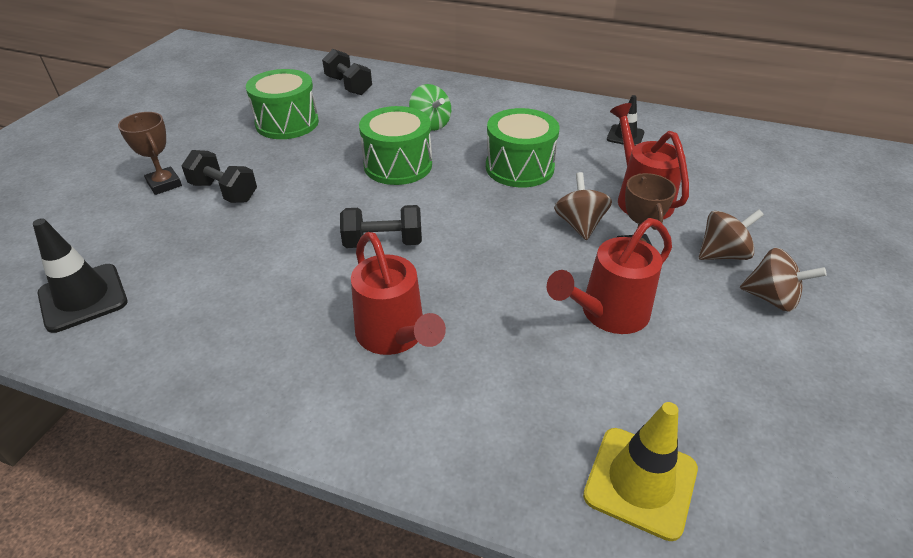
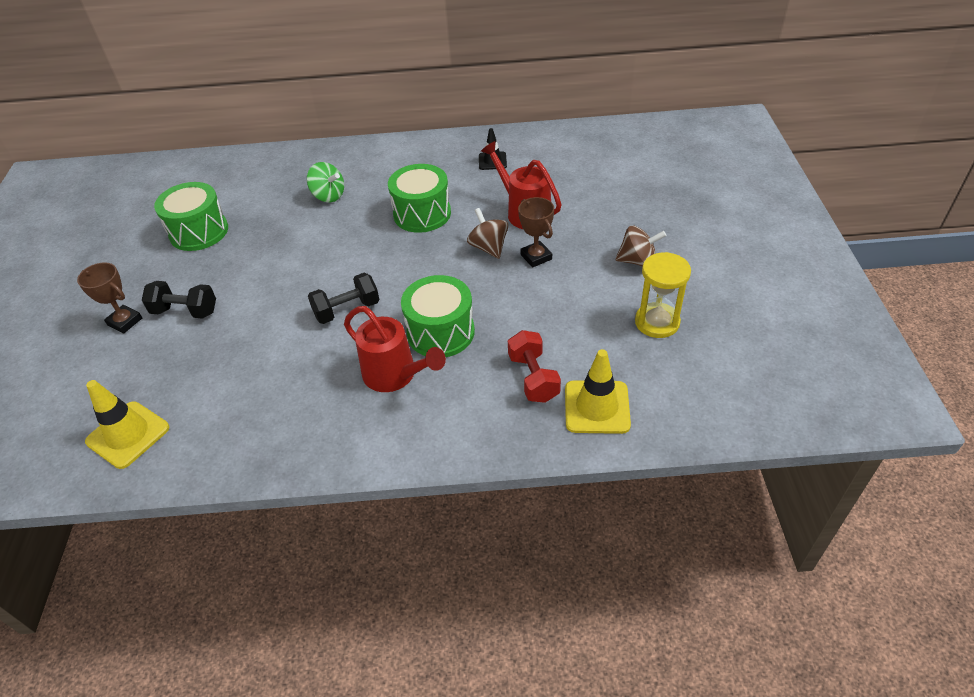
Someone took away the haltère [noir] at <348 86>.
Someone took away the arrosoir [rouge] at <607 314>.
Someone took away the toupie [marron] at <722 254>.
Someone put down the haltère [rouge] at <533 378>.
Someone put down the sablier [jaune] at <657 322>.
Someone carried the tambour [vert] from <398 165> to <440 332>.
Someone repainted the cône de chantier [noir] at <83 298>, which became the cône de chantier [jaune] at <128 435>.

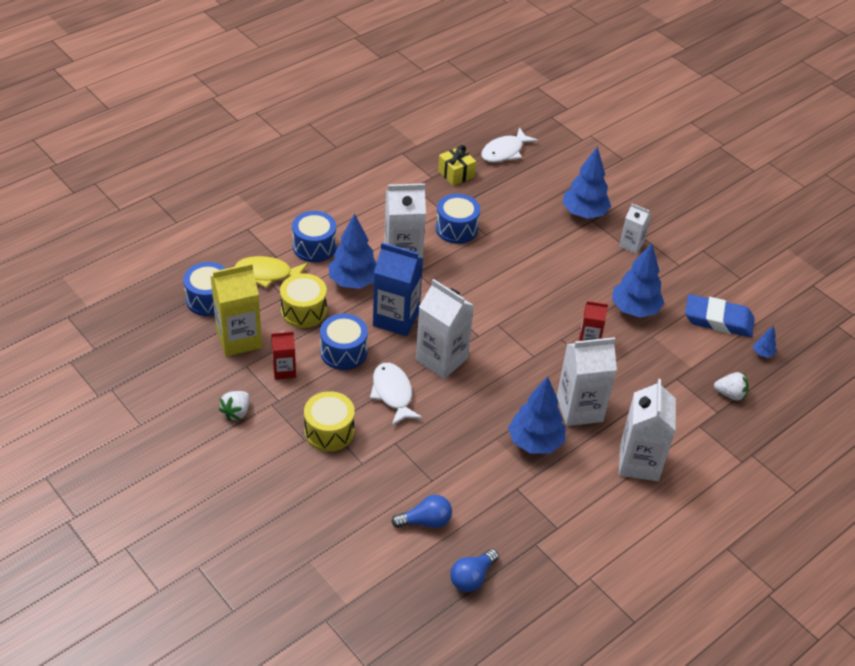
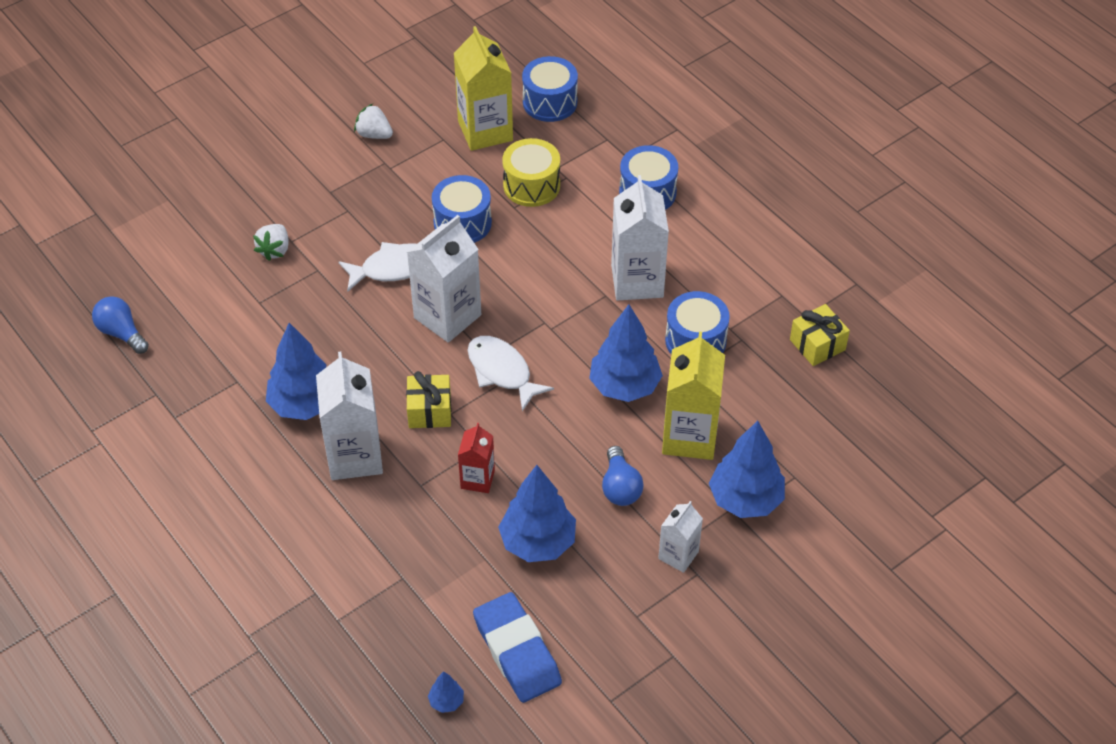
Someone took away the poisson [jaune] at <267 274>.
Someone took away the brique de lait [rouge] at <284 370>.
Someone took away the tambour [jaune] at <329 431>.
Someone took away the brique de lait [bleu] at <396 319>.
Someone took away the brique de lait [blanc] at <639 462>.
Someone put down the cadeau [jaune] at <429 411>.
Someone put down the brique de lait [jaune] at <689 436>.
Someone carried the arbre [bleu] from <353 282> to <624 386>.
Someone carried the ampoule [bleu] from <425 521> to <620 487>.
Someone carried the poisson [blanc] from <504 151> to <502 372>.
Someone carried the fraise [blanc] from <730 394> to <274 250>.
Someone rotated the gomme [bleu] at <718 320> by 45 degrees counterclockwise.

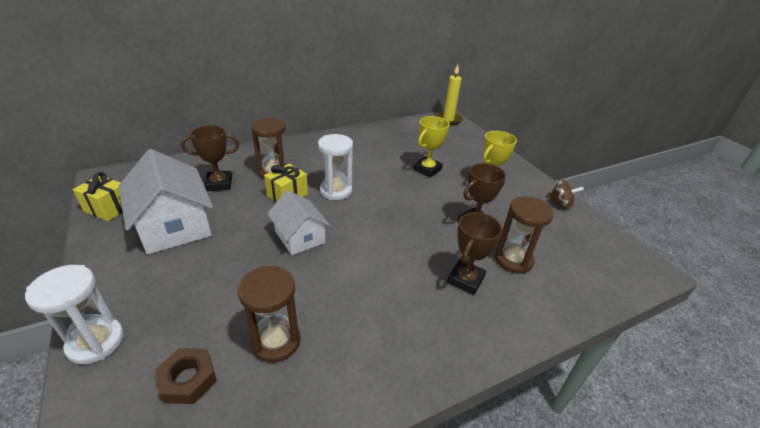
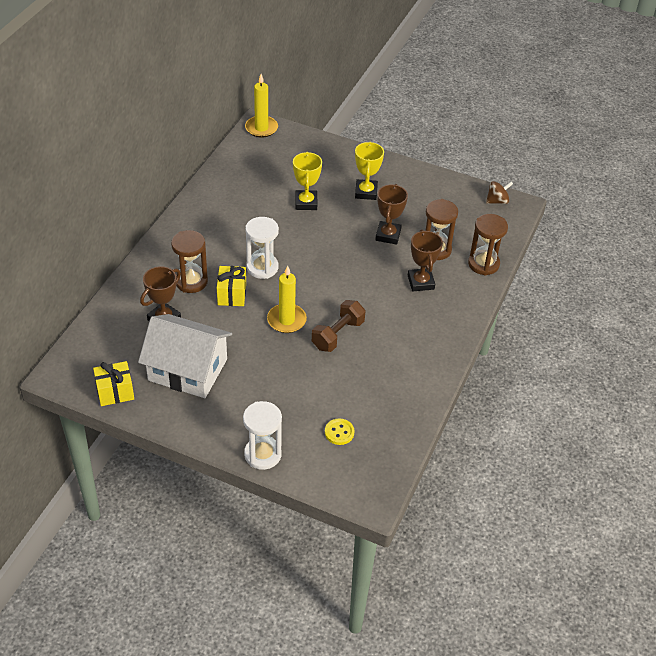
Someone put down the haltère [marron] at <338 335>.
Someone carried the sablier [marron] from <276 341> to <483 264>.
Someone carried the toupie [marron] from <560 203> to <497 201>.
Someone swapped the écrou [marron] at <188 379> for the bouton [jaune] at <339 432>.
Someone swapped the maison [blanc] at <299 237> for the bougie [jaune] at <286 320>.

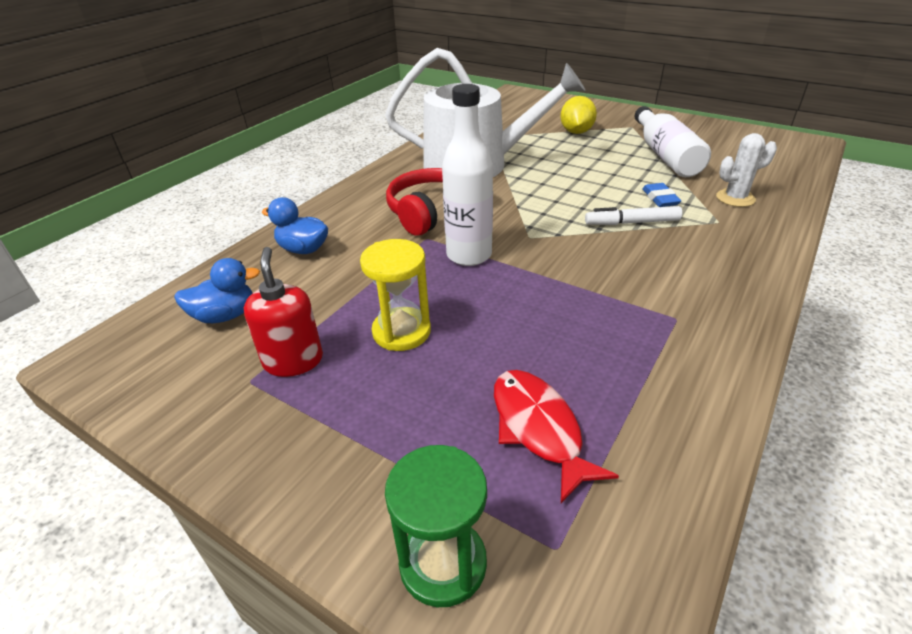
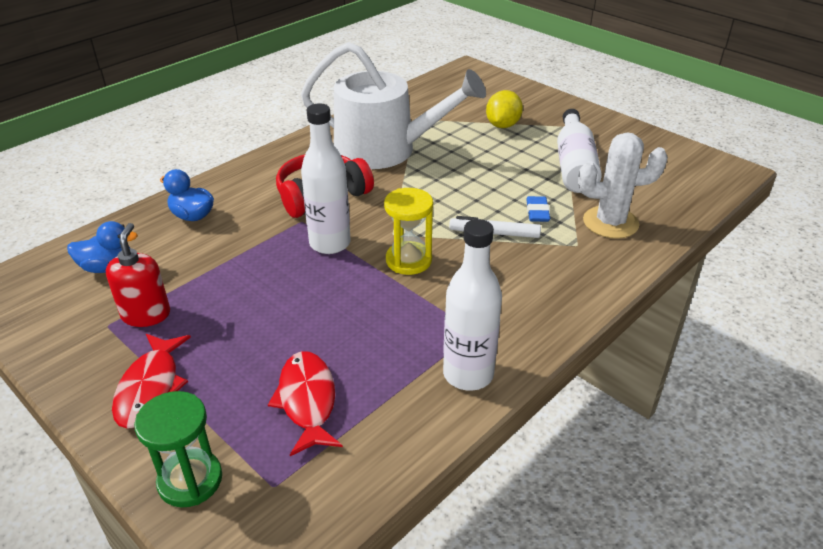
Someone put down the poisson [rouge] at <150 388>.
Someone put down the bouteille [blanc] at <468 374>.
Someone carried the sablier [jaune] from <401 332> to <408 260>.
Someone scaled the cactus [blanc] at <735 198> by 1.52.

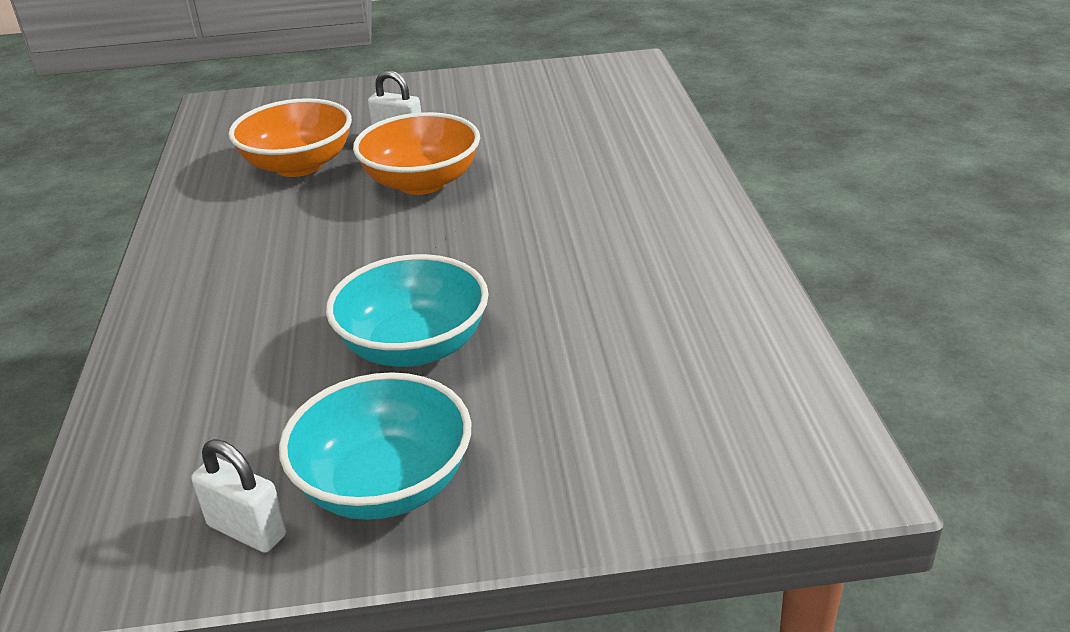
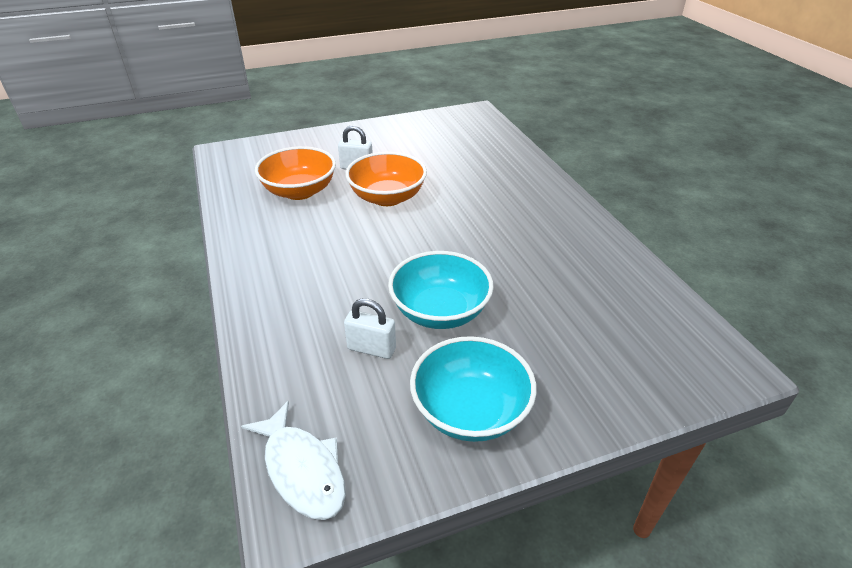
Someone put down the poisson [blanc] at <302 469>.
Someone carried the cadenas [blanc] from <247 530> to <371 349>.

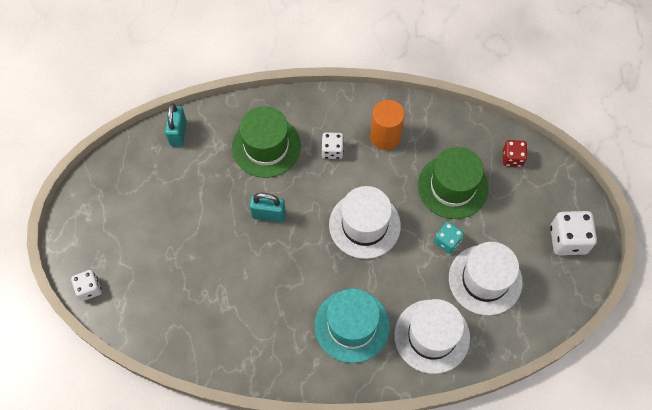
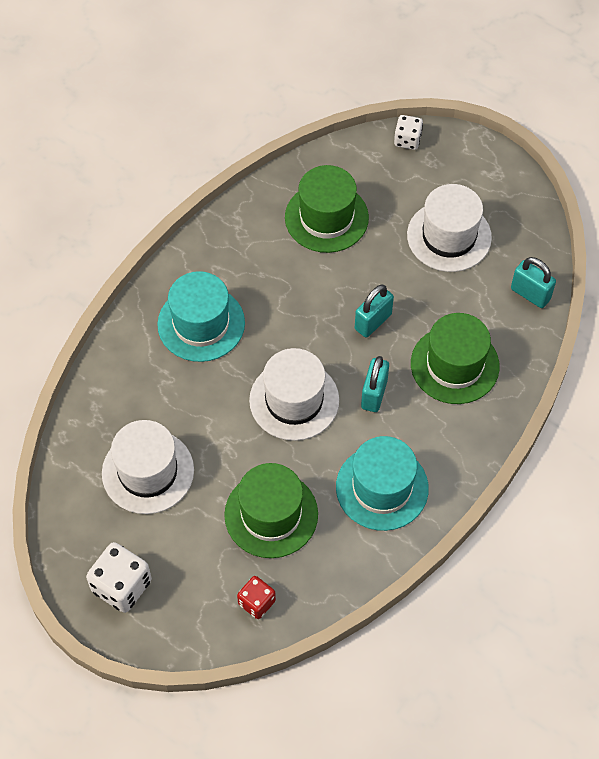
Someone took away the dé [blanc] at <332 150>.
Someone took away the dé [turquoise] at <447 241>.
Someone put down the chapeau [vert] at <326 217>.
Someone put down the cadenas [turquoise] at <374 394>.
Someone carried the chapeau [blanc] from <432 336> to <449 236>.
Someone swapped the cylindre [orange] at <385 137> for the chapeau [turquoise] at <382 487>.

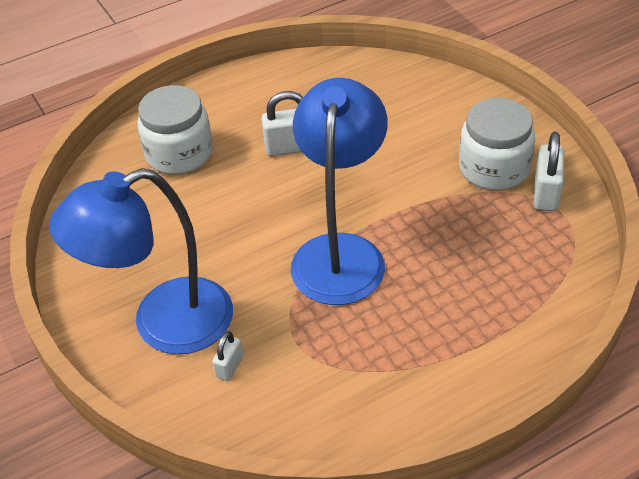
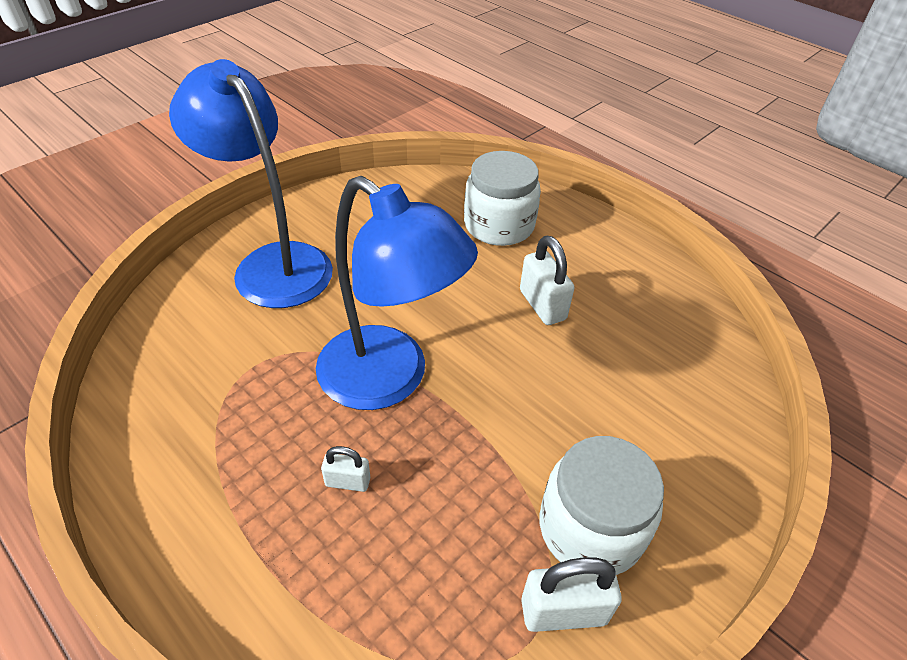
Someone carried the cadenas [blanc] from <229 367> to <348 481>.
Someone rotated the lampe [bleu] at <340 253> by 45 degrees clockwise.

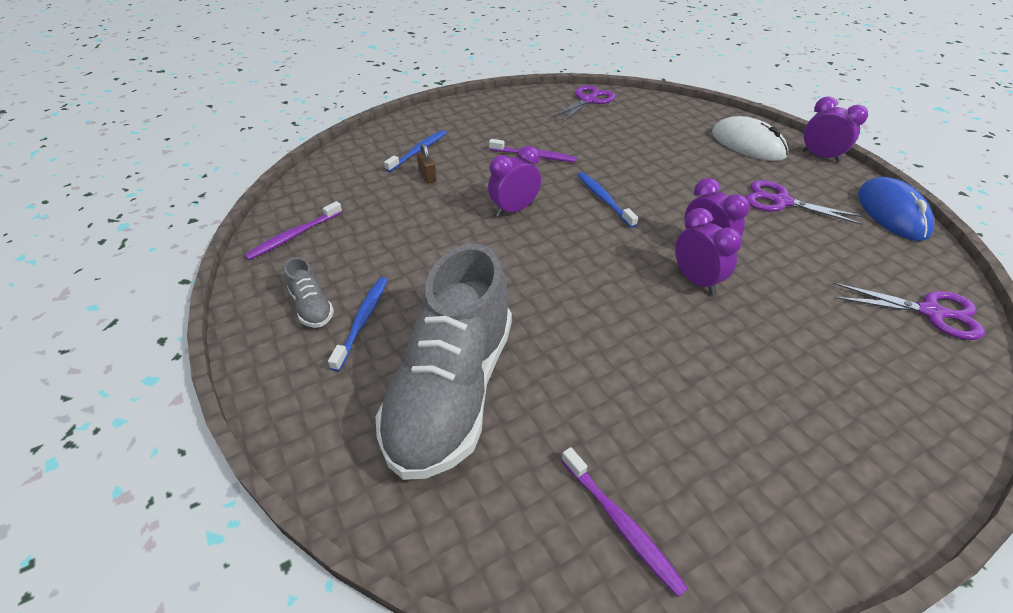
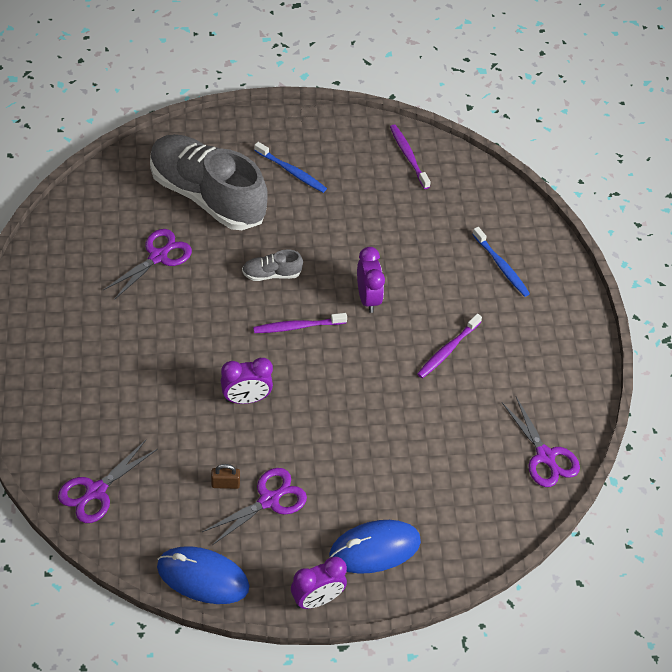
Someone took away the brosse à dents [bleu] at <604 199>.
Someone took away the réveil [violet] at <696 281>.
Someone put down the ciseaux [violet] at <158 257>.
Someone carried the chaussure [gris] from <312 307> to <271 274>.
Someone carried the cadenas [marron] from <427 177> to <225 484>.
Someone carried the brosse à dents [violet] from <621 524> to <297 326>.
Someone repainted the souris [blanc] at <748 144>, which became the souris [bleu] at <374 548>.

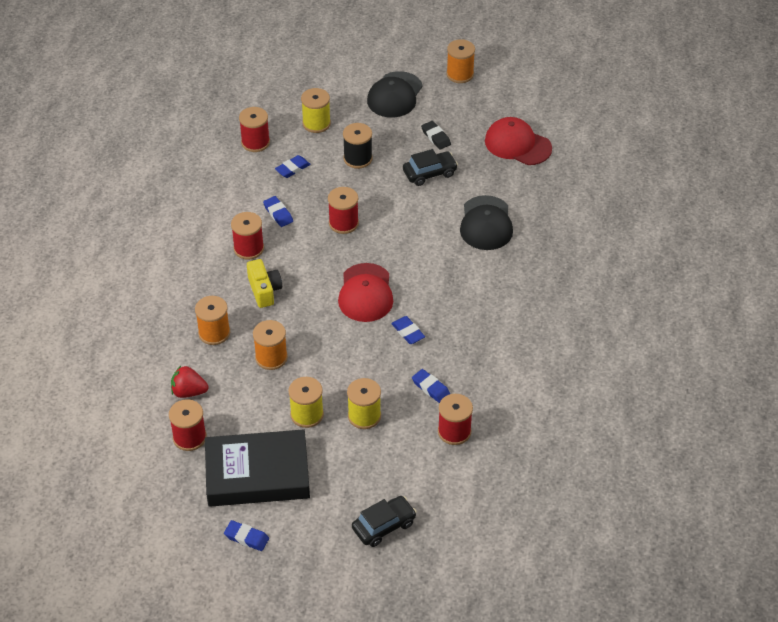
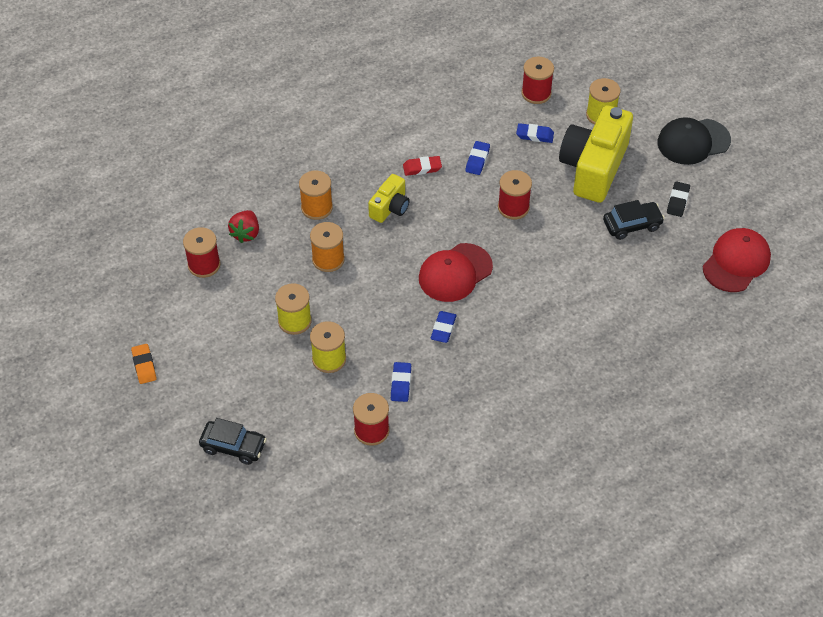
Someone took away the livre [noir] at <257 474>.
Someone took away the bobine [orange] at <460 74>.
Someone took away the casquette [noir] at <486 223>.
Someone swapped the bobine [rouge] at <248 248> for the gomme [rouge] at <422 168>.
Someone swapped the bobine [noir] at <358 158> for the appareil photo [jaune] at <593 167>.
Someone repainted the gomme [bleu] at <246 538>, which became the gomme [orange] at <144 365>.
Someone rotated the fraise [rouge] at <189 392> by 135 degrees counterclockwise.
Someone rotated the voiture [noir] at <429 173> by 45 degrees counterclockwise.
Someone rotated the casquette [rouge] at <517 144> by 45 degrees clockwise.

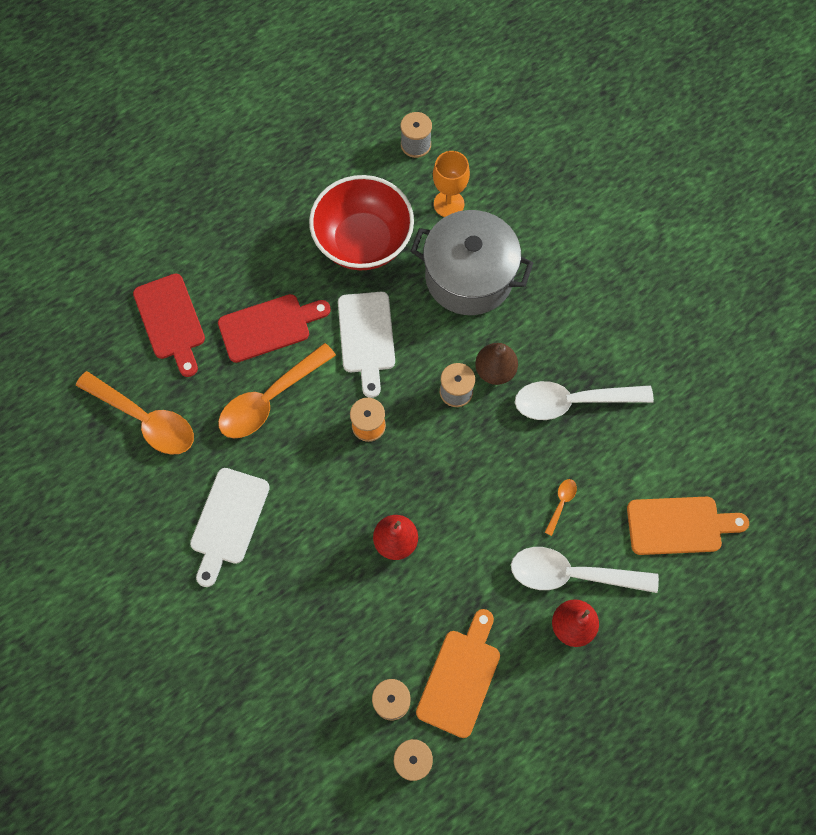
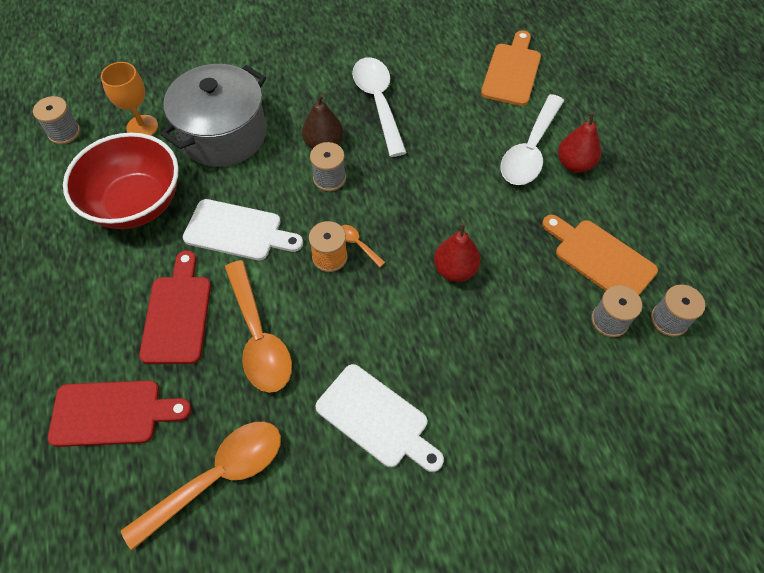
Someone carried the cuillère [orange] from <561 503> to <357 244>.
Someone rotated the cuillère [blanc] at <572 402> by 150 degrees clockwise.

